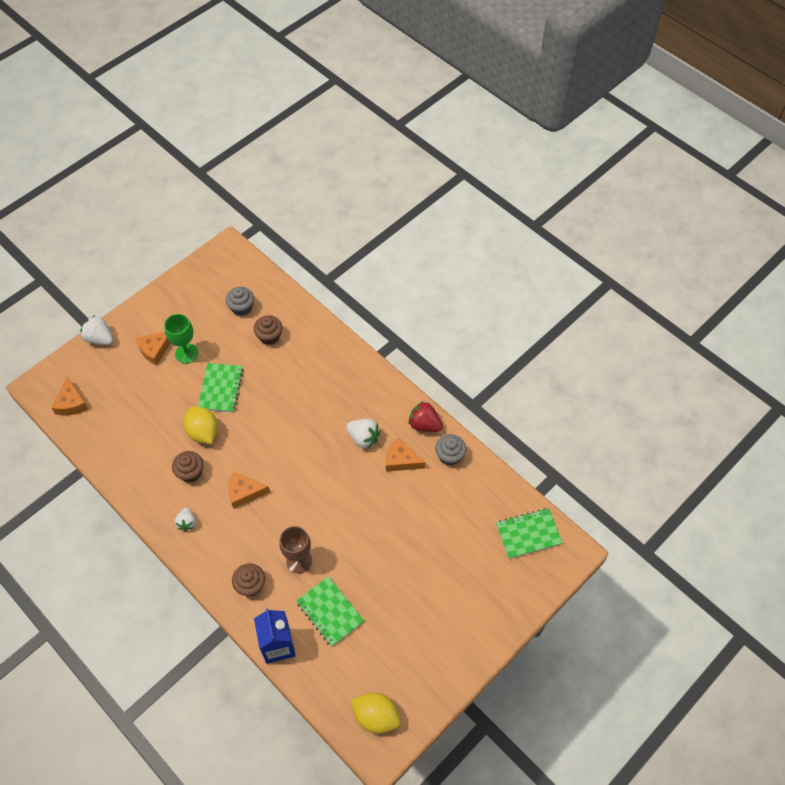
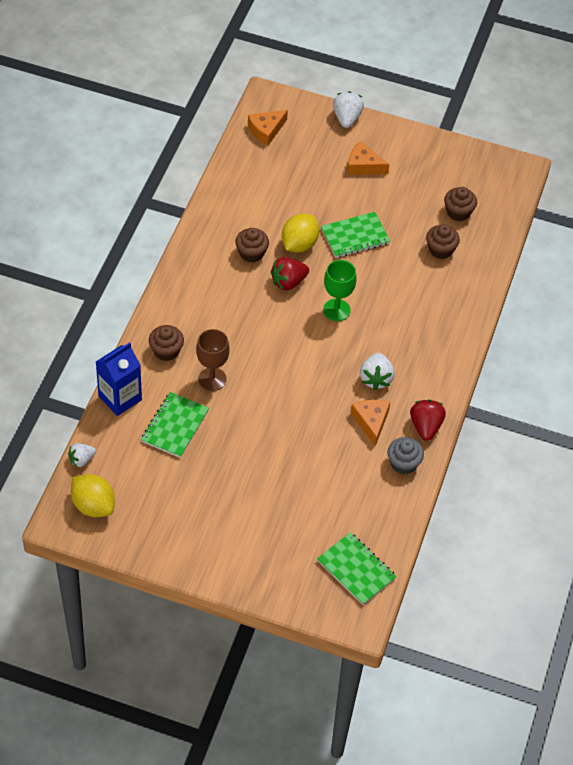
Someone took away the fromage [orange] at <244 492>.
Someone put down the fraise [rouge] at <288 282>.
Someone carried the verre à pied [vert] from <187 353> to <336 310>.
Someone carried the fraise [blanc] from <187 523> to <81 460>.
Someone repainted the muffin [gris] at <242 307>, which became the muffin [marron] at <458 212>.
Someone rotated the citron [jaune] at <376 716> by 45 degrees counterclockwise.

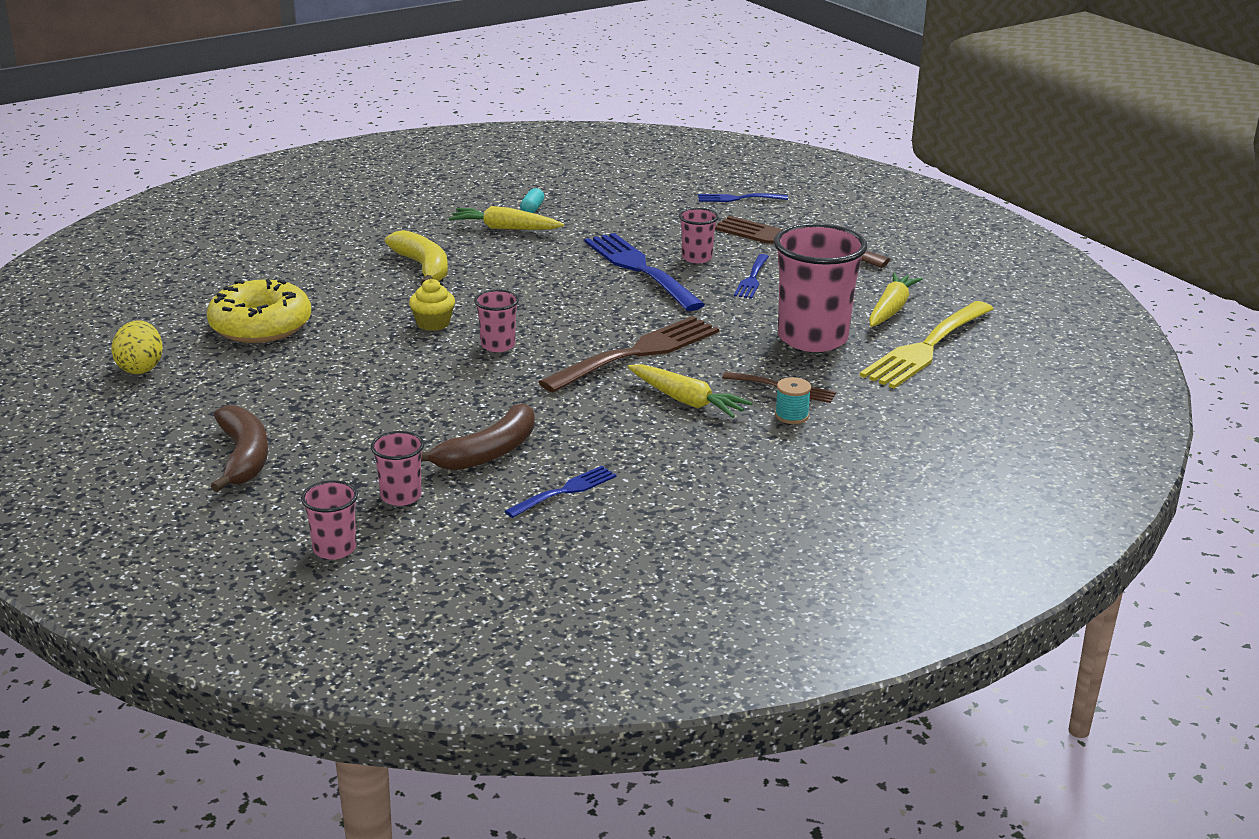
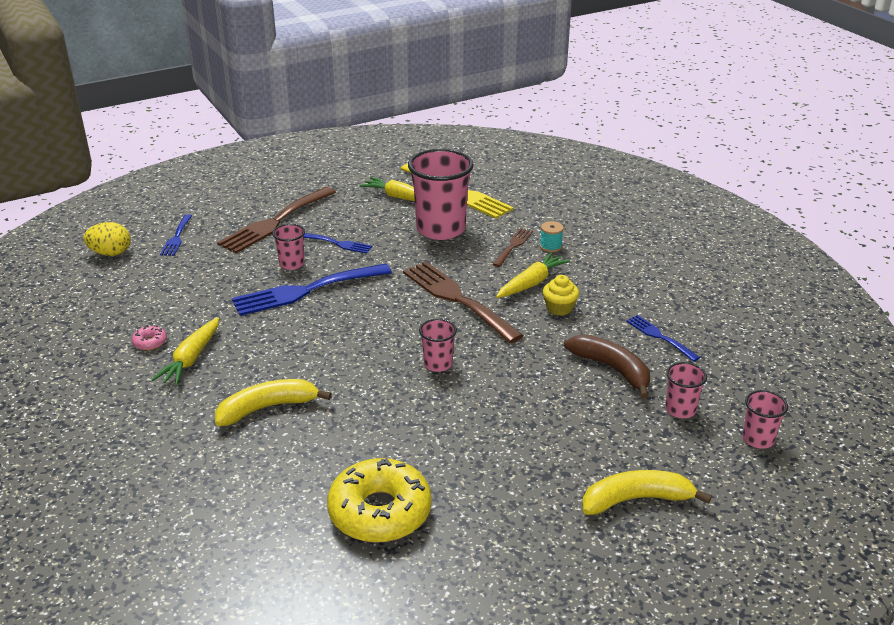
Someone carried the œuf [jaune] from <141 368> to <110 253>.
Someone carried the muffin [jaune] from <433 323> to <559 308>.
Someone swapped the gélule [turquoise] at <532 209> for the beignet [rose] at <150 342>.
Someone repainted the banane [marron] at <243 458>, which became the banane [jaune] at <637 500>.

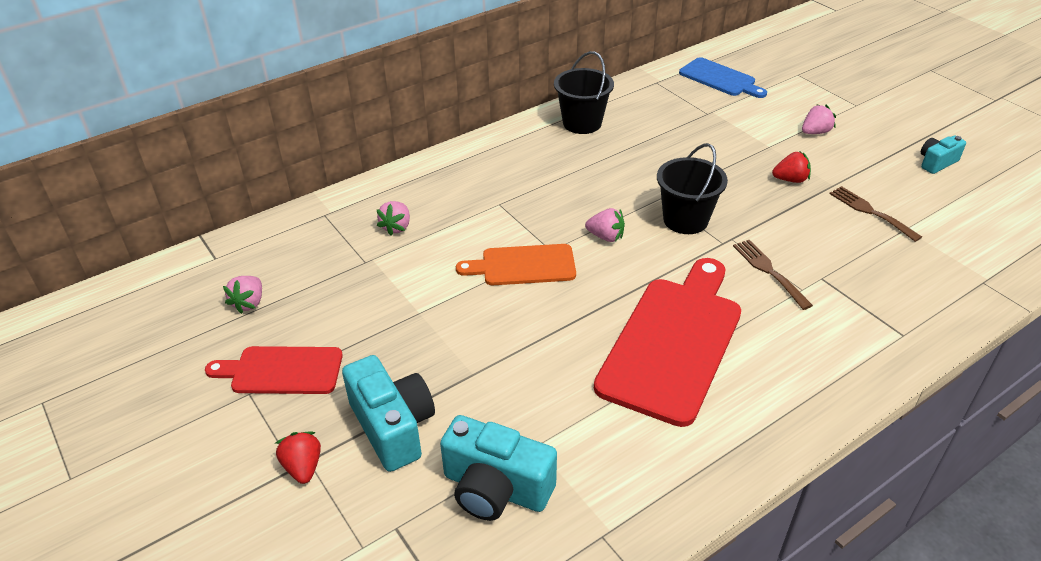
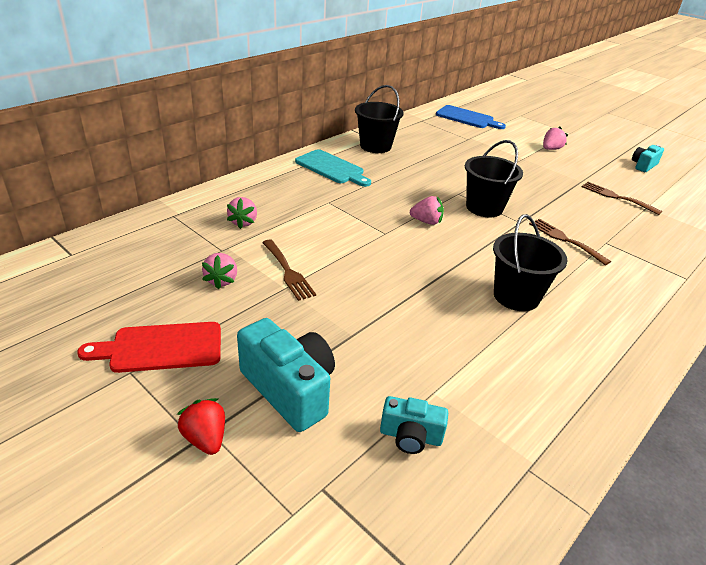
Someone took away the planche à découper [orange] at <523 265>.
Someone took away the fraise [rouge] at <790 180>.
Someone put down the fourchette [marron] at <288 272>.
Someone put down the planche à découper [turquoise] at <331 168>.
Someone carried the fraise [rose] from <249 303> to <222 280>.
Someone swapped the planche à découper [rouge] at <673 342> for the seau [noir] at <516 296>.
Someone scaled the appareil photo [turquoise] at <496 488> by 0.57.

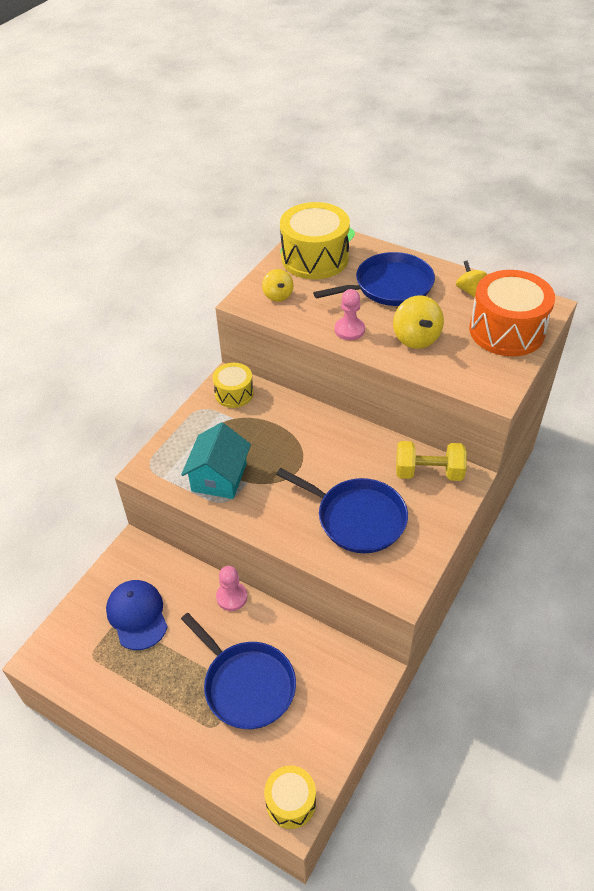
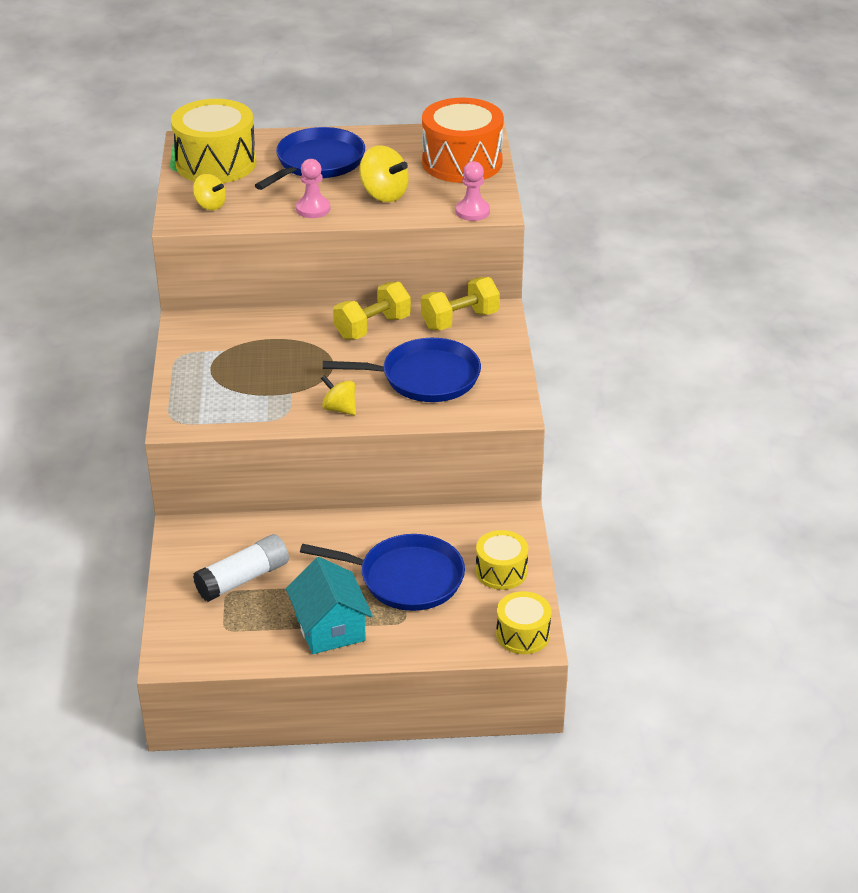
Someone put down the haltère [jaune] at <372 327>.
Someone carried the maison [turquoise] from <219 477> to <330 627>.
Someone carried the tambour [jaune] from <234 393> to <501 571>.
Someone carried the pion [rose] from <231 597> to <472 211>.
Someone carried the toupie [jaune] from <469 290> to <339 409>.
Someone swapped the casquette [bleu] at <137 615> for the bâton de colle [blanc] at <243 579>.

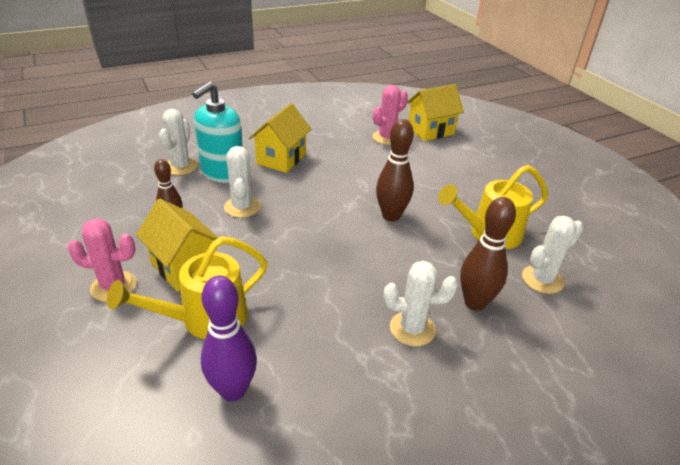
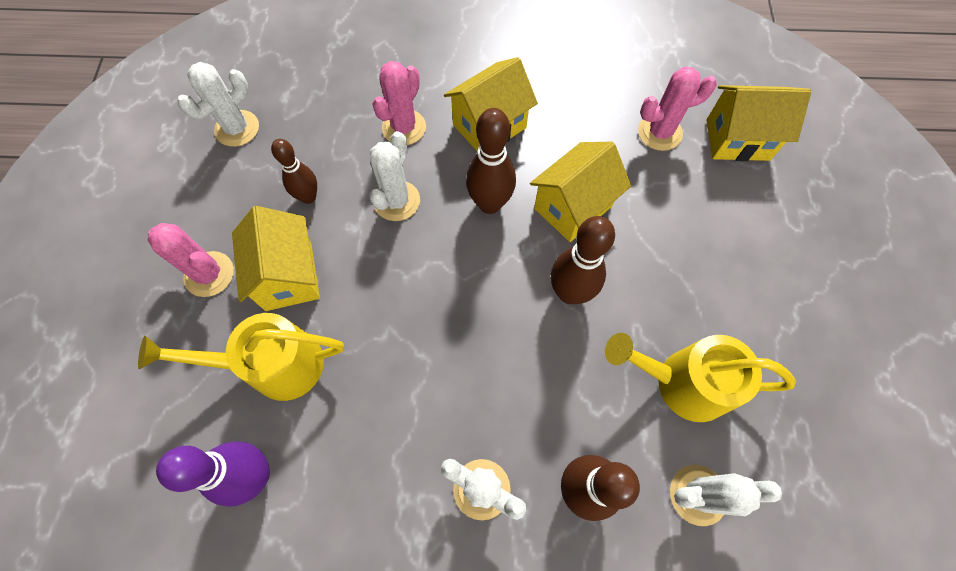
Someone put down the quille [marron] at <490 204>.
Someone put down the maison [jaune] at <572 207>.
Someone carried the cactus [blanc] from <180 166> to <237 128>.
Someone swapped the distributeur de savon [turquoise] at <222 173> for the cactus [rose] at <404 127>.

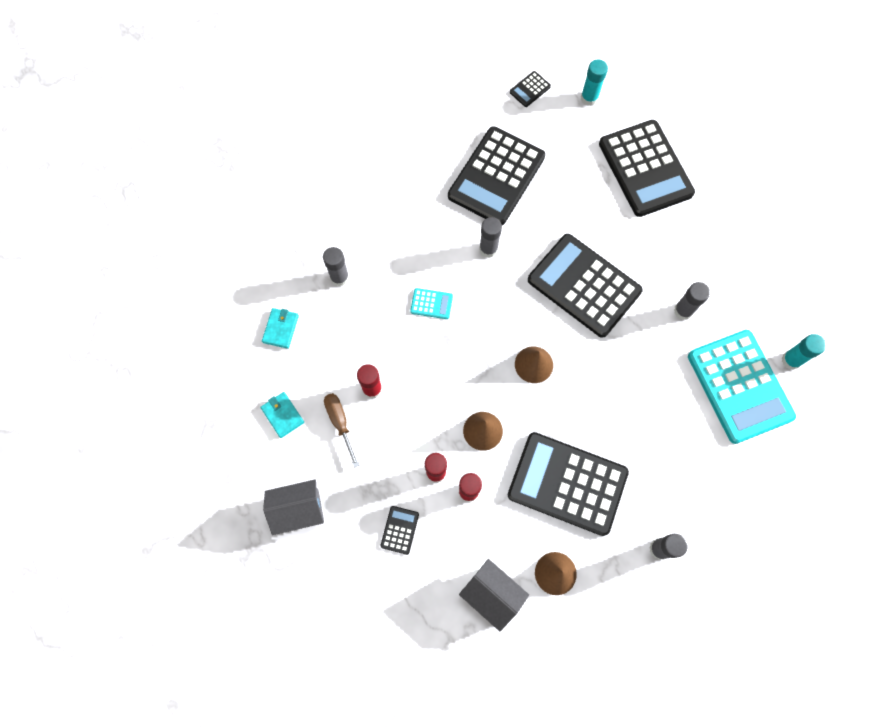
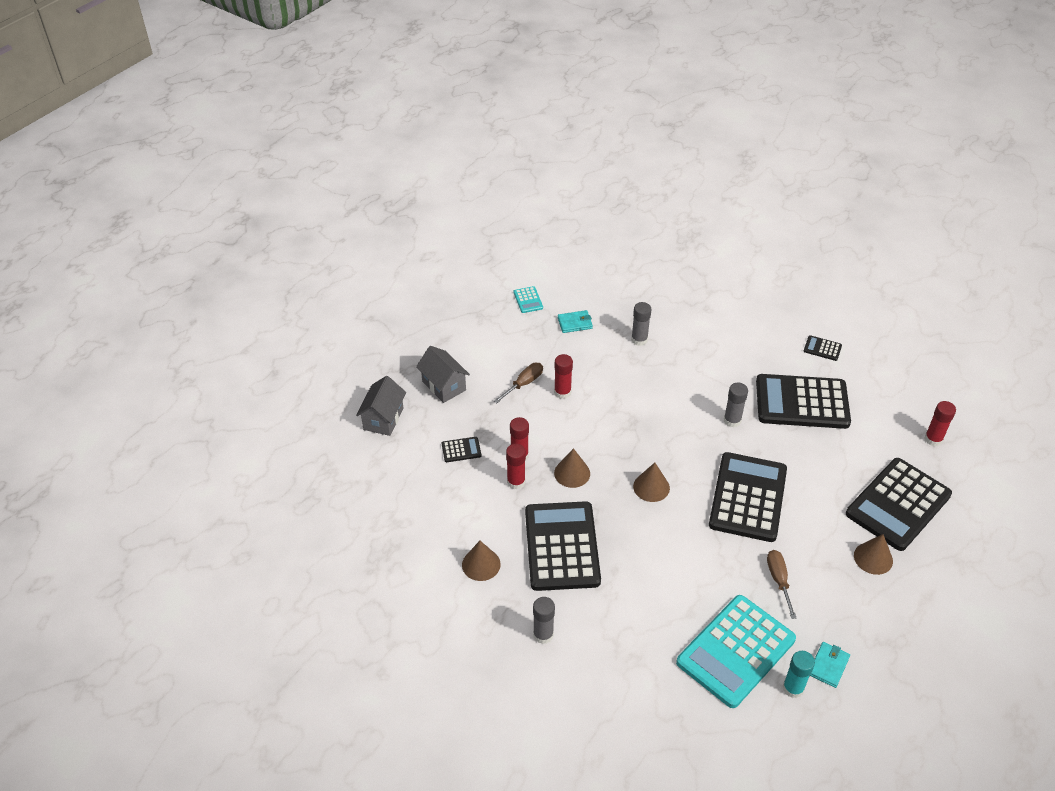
Someone put down the cône [marron] at <873 558>.
Someone carried the portefeuille [turquoise] from <282 415> to <828 666>.
Someone carried the calculatrice [turquoise] from <431 304> to <528 300>.
Someone carried the maison [gris] from <492 594> to <383 419>.
Someone carried the calculatrice [noir] from <530 89> to <822 348>.
Someone swapped the bâton de colle [gris] at <683 311> for the tournevis [marron] at <779 580>.
Someone repainted the bâton de colle [turquoise] at <589 98>, which became the bâton de colle [rouge] at <933 439>.

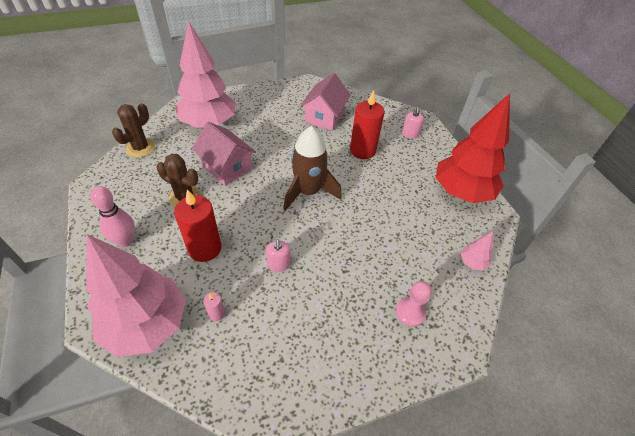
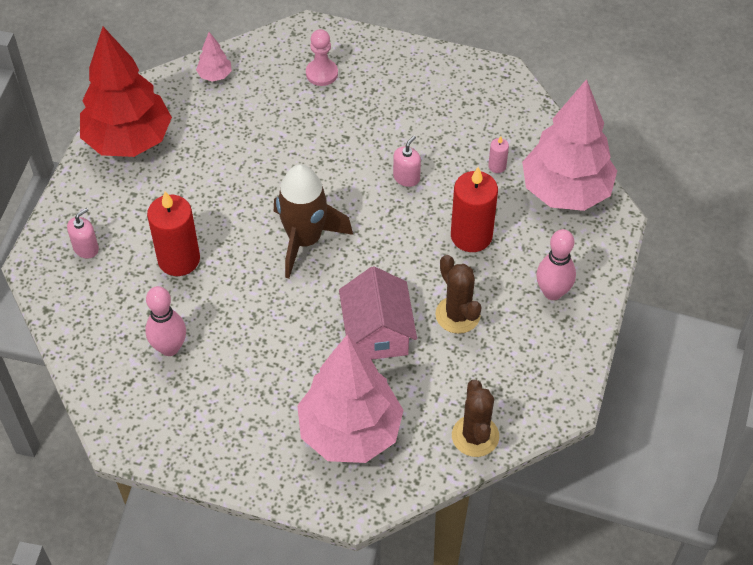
Someone swapped the maison [rose] at <324 117> for the quille [rose] at <169 348>.
Someone rotated the cactus [marron] at <140 148> by 75 degrees counterclockwise.

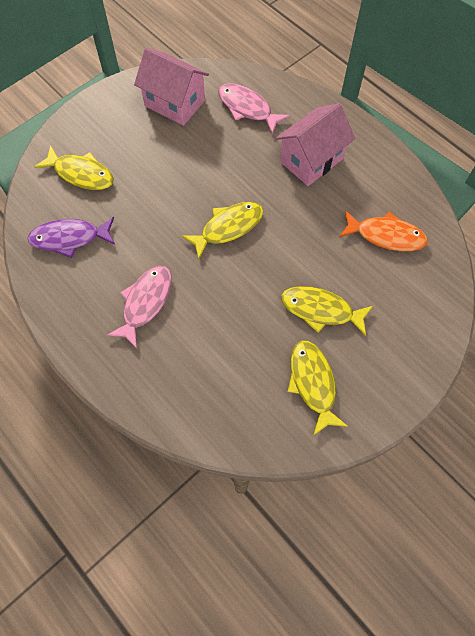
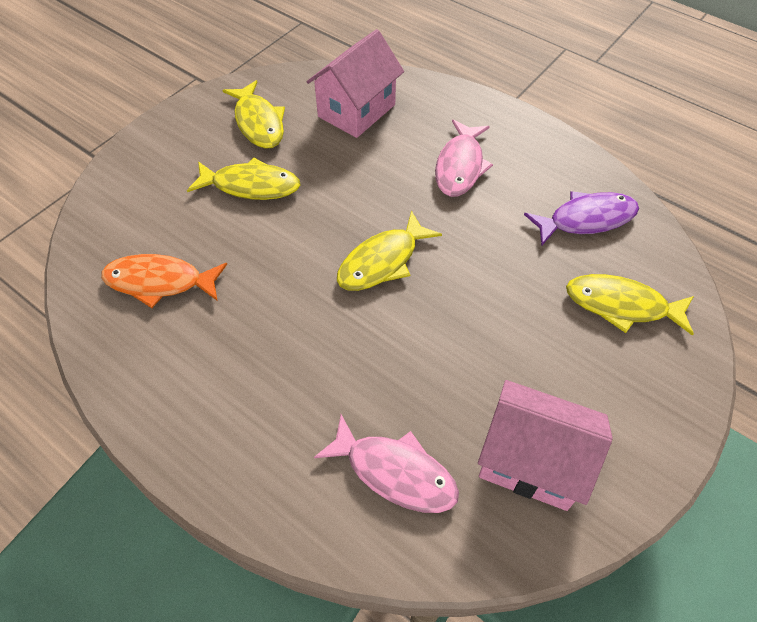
Someone carried the maison [rose] from <311 160> to <356 111>.

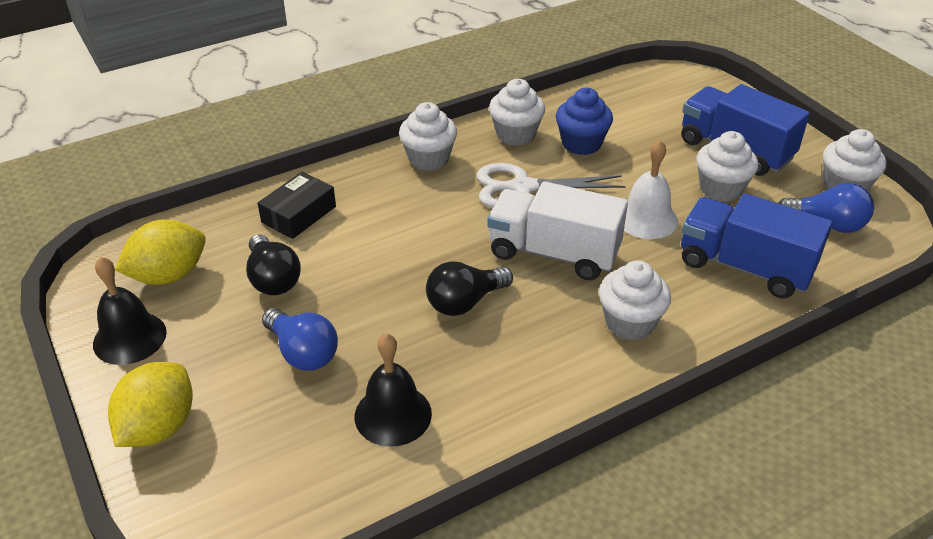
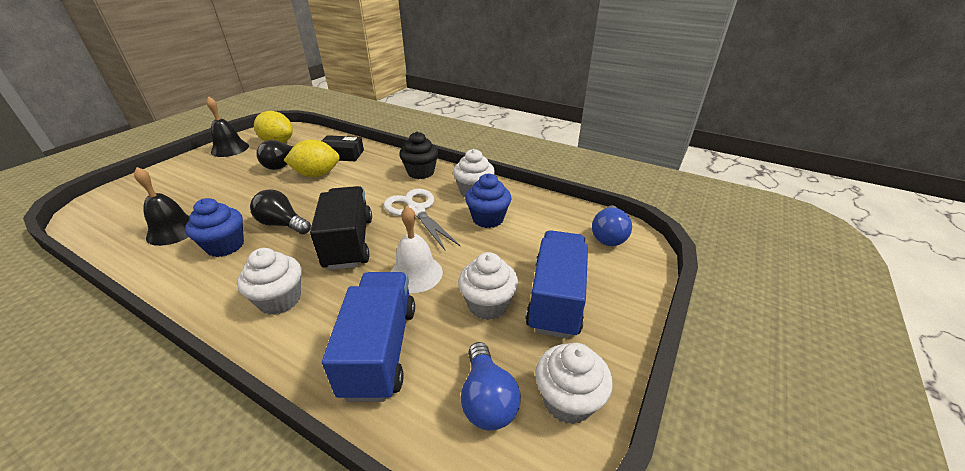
Someone put down the muffin [bleu] at <225 246>.
Someone carried the citron [jaune] from <159 427> to <317 174>.
Someone carried the ampoule [bleu] from <303 352> to <608 236>.
Someone repainted the muffin [blanc] at <429 159>, which became the muffin [noir] at <421 172>.
Someone repainted the camion [blanc] at <553 253>, which became the camion [noir] at <349 243>.

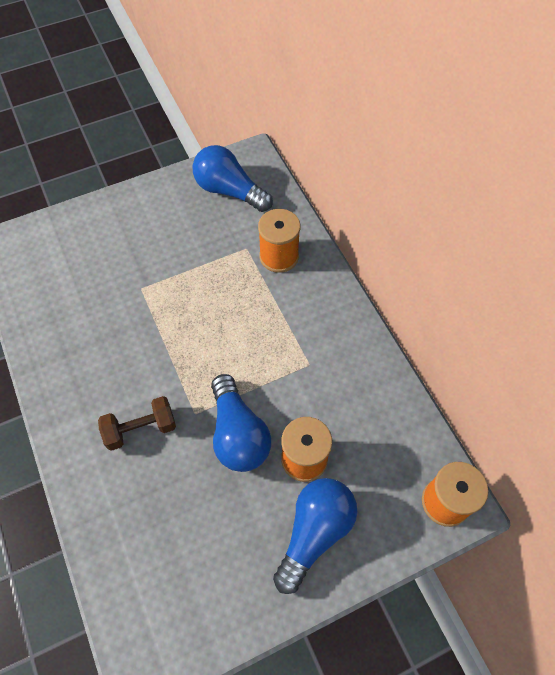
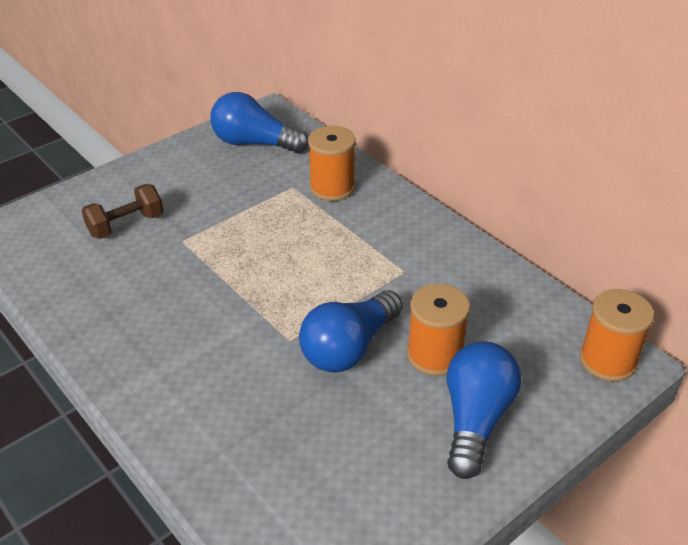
Someone carried the haltère [marron] from <140 429> to <126 225>.
Someone rotated the ampoule [bleu] at <238 434> by 75 degrees clockwise.

